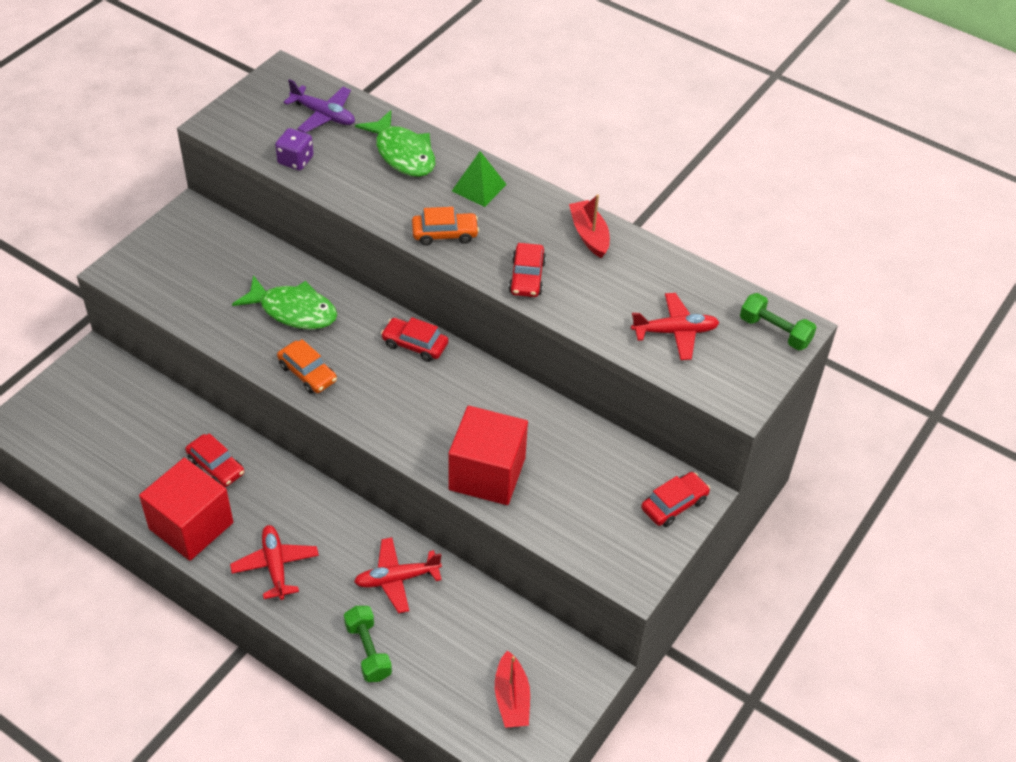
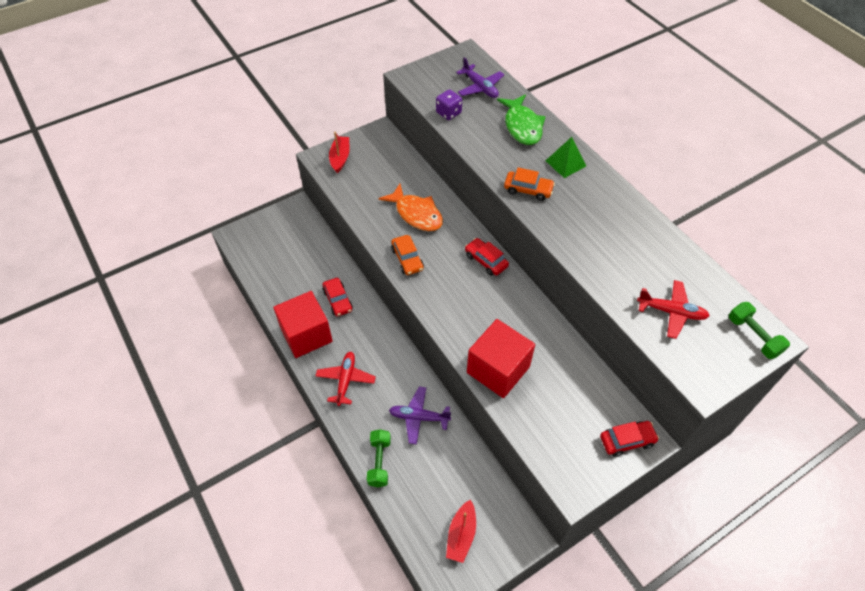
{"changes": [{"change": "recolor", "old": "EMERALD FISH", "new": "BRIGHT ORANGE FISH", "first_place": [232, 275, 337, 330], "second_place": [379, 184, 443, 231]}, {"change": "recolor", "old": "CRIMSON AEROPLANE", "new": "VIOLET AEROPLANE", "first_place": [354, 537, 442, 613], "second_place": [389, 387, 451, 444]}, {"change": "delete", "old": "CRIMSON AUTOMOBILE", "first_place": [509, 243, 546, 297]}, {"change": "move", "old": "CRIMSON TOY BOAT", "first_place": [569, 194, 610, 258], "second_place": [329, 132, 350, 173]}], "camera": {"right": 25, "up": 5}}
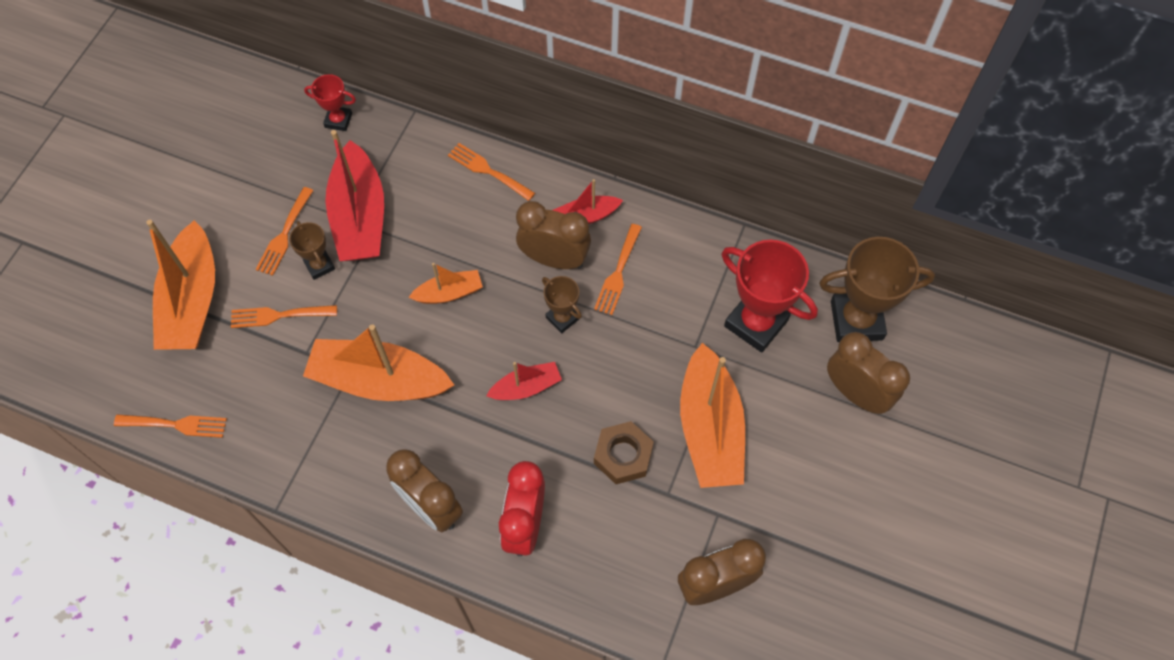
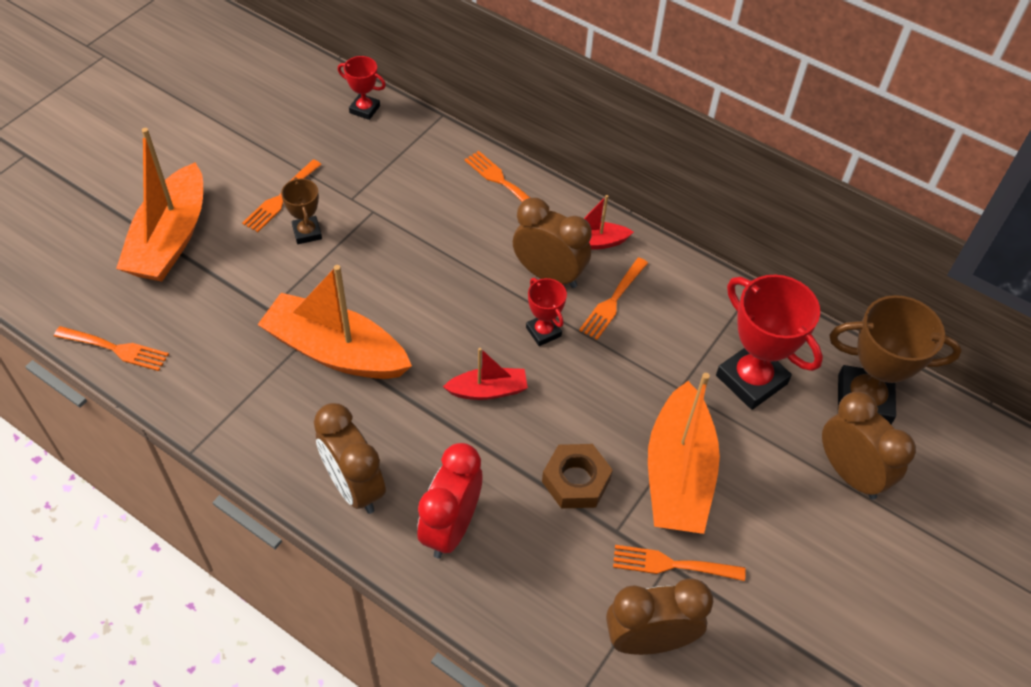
{"changes": [{"change": "move", "old": "BRIGHT ORANGE FORK", "first_place": [231, 305, 337, 328], "second_place": [613, 545, 746, 581]}, {"change": "delete", "old": "CRIMSON TOY BOAT", "first_place": [325, 130, 384, 261]}, {"change": "delete", "old": "BRIGHT ORANGE TOY BOAT", "first_place": [409, 263, 483, 304]}, {"change": "recolor", "old": "DARK BROWN TROPHY", "new": "CRIMSON TROPHY", "first_place": [542, 276, 582, 333], "second_place": [526, 278, 567, 346]}], "camera": {"right": 10, "up": -10}}
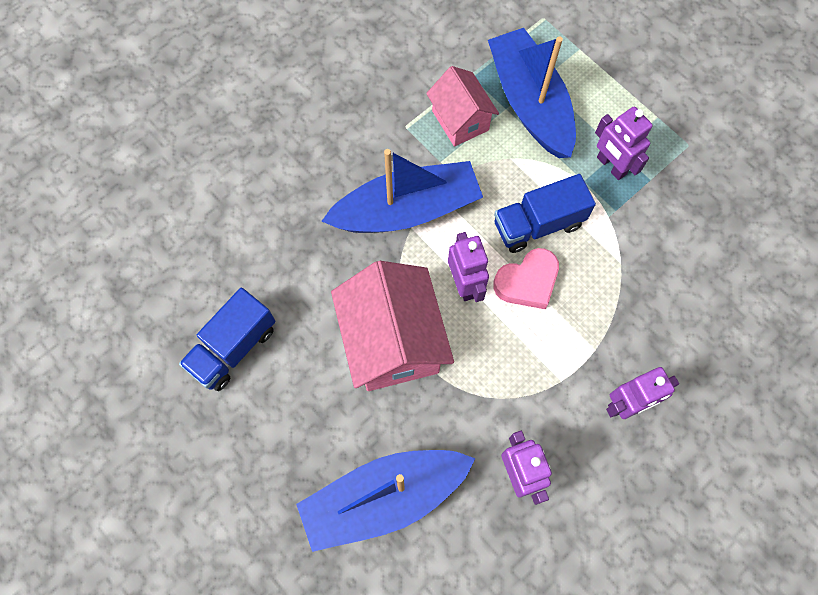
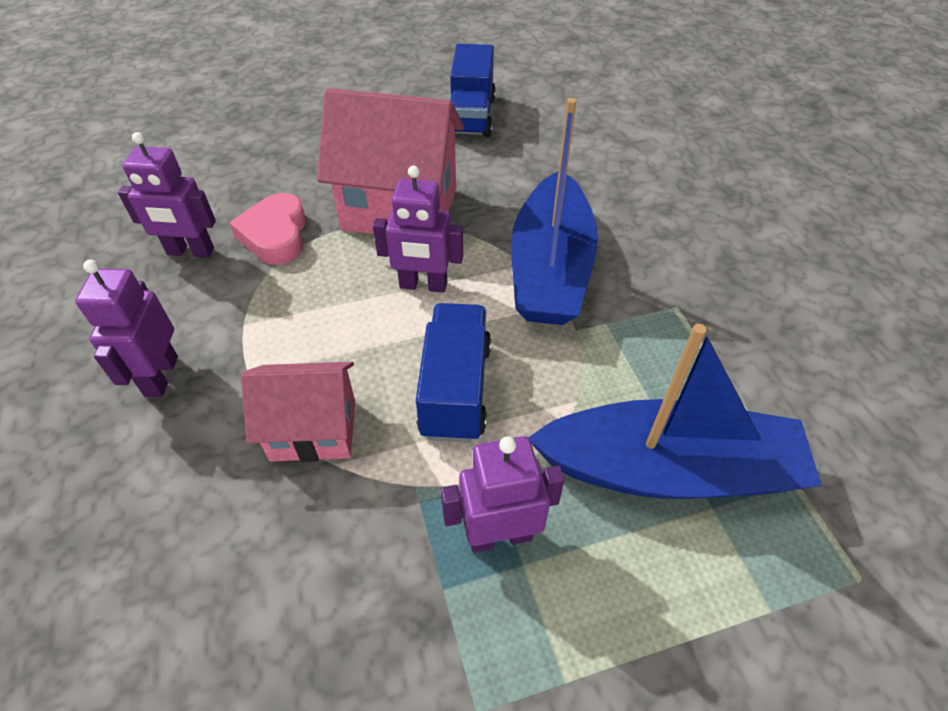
{"changes": [{"change": "rotate", "old": "COBALT LORRY", "first_place": [179, 288, 276, 391], "second_place": [450, 44, 496, 137], "degrees": -150}, {"change": "delete", "old": "COBALT TOY BOAT", "first_place": [296, 450, 475, 552]}, {"change": "move", "old": "ROSE-PINK TOY HOUSE", "first_place": [426, 66, 499, 147], "second_place": [241, 362, 355, 462]}, {"change": "move", "old": "ROSE-PINK LOVE HEART", "first_place": [493, 248, 559, 309], "second_place": [229, 193, 306, 265]}], "camera": {"right": 115, "up": -20}}
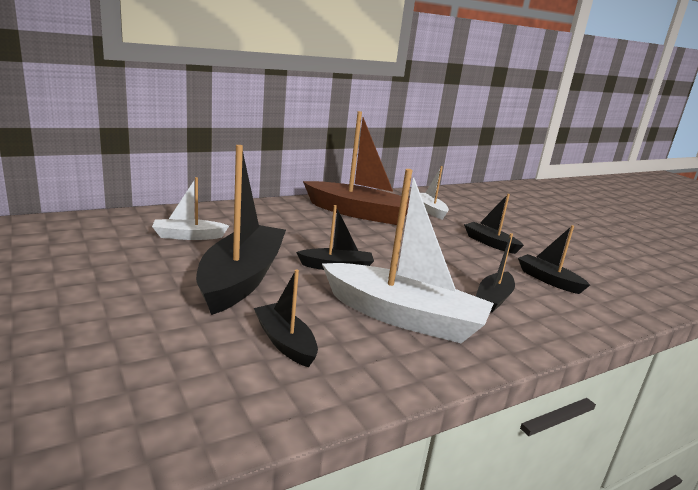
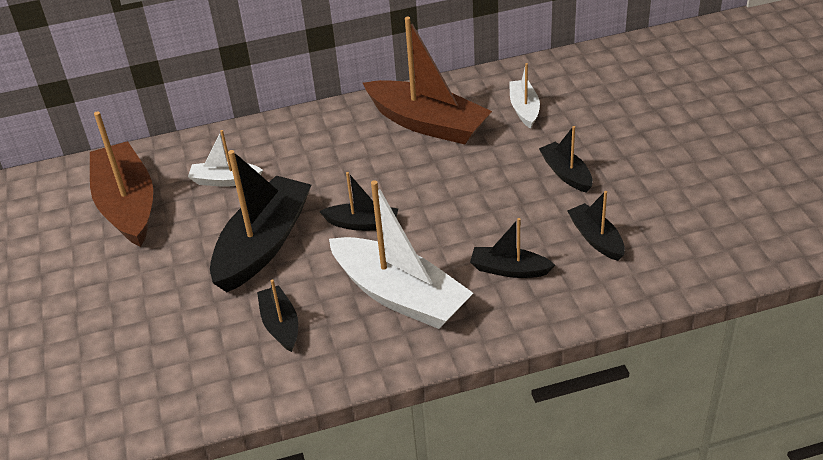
{"changes": [{"change": "rotate", "old": "JET-BLACK TOY BOAT", "first_place": [476, 233, 515, 312], "second_place": [470, 218, 555, 278], "degrees": 60}, {"change": "insert", "new": "DARK BROWN TOY BOAT", "second_place": [90, 111, 153, 247]}], "camera": {"right": 20, "up": 20}}
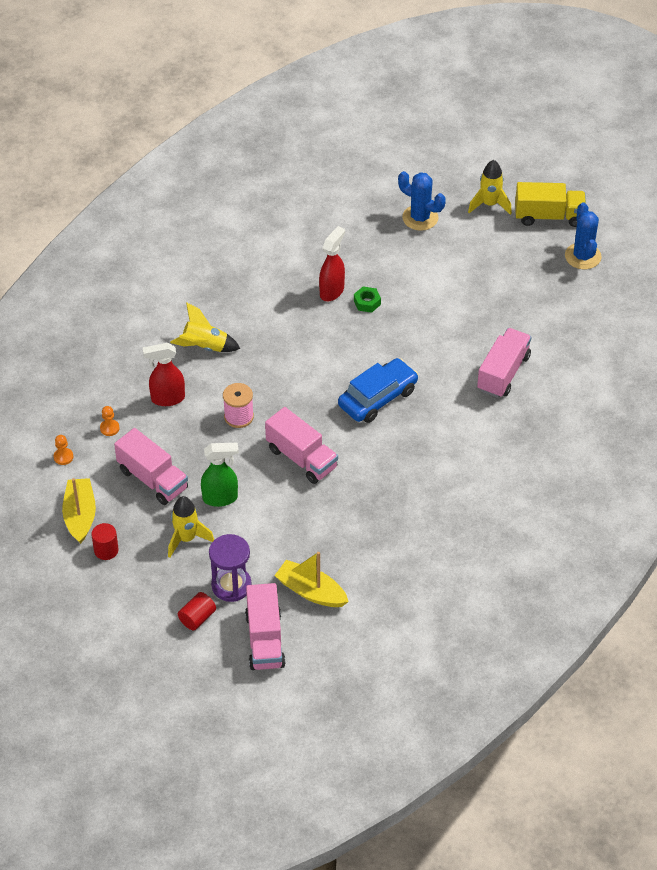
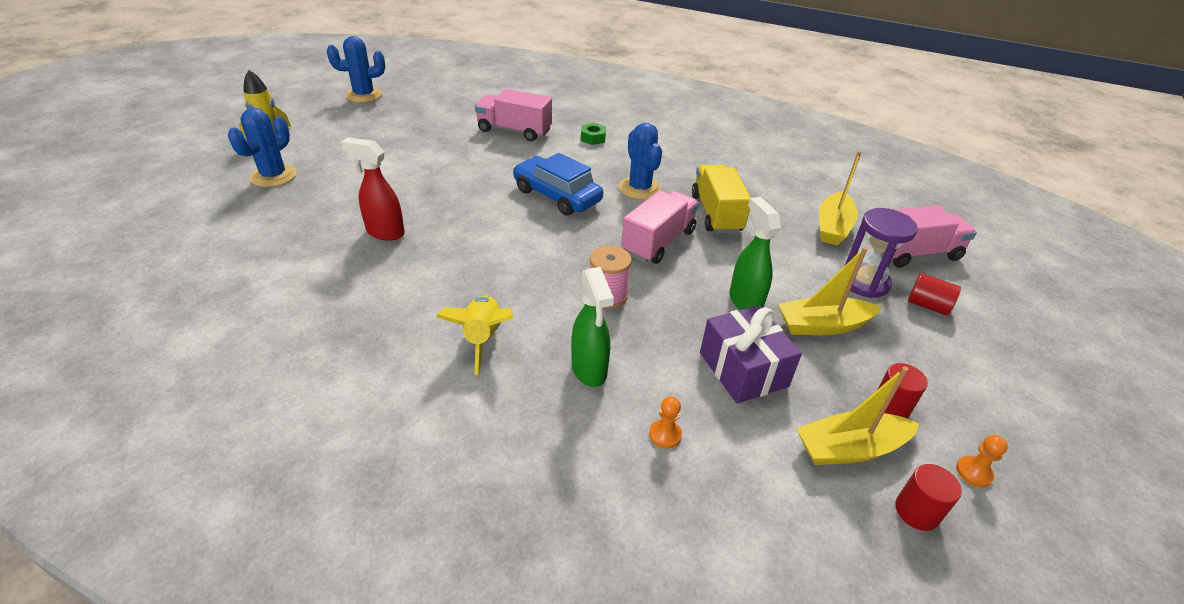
{"changes": [{"change": "move", "old": "BRIGHT ORANGE CHESS PAWN", "first_place": [54, 435, 73, 465], "second_place": [956, 435, 1008, 488]}, {"change": "replace", "old": "ROSE-PINK LORRY", "new": "VIOLET PRESENT", "first_place": [114, 428, 188, 505], "second_place": [700, 305, 802, 403]}, {"change": "recolor", "old": "CRIMSON SPRAYER", "new": "EMERALD SPRAYER", "first_place": [143, 343, 185, 406], "second_place": [571, 267, 614, 387]}, {"change": "replace", "old": "BRIGHT YELLOW SPACESHIP", "new": "BRIGHT YELLOW TOY BOAT", "first_place": [168, 496, 214, 558], "second_place": [778, 247, 882, 335]}, {"change": "move", "old": "EMERALD HEXAGON NUT", "first_place": [354, 287, 381, 313], "second_place": [581, 123, 606, 145]}, {"change": "move", "old": "BRIGHT YELLOW LORRY", "first_place": [515, 182, 586, 227], "second_place": [692, 165, 751, 234]}, {"change": "insert", "new": "COBALT PRICKLY PLANT", "second_place": [619, 123, 662, 200]}, {"change": "insert", "new": "CRIMSON CYLINDER SHAPE", "second_place": [895, 464, 962, 531]}], "camera": {"right": -100, "up": -10}}
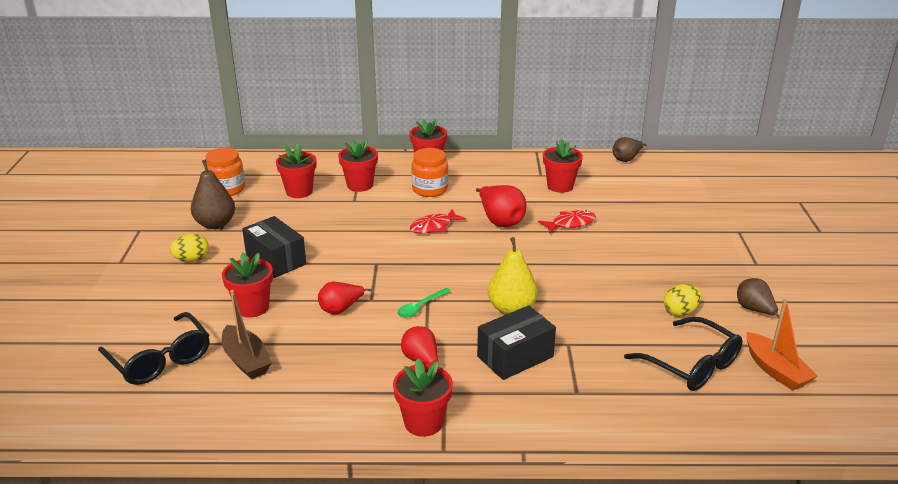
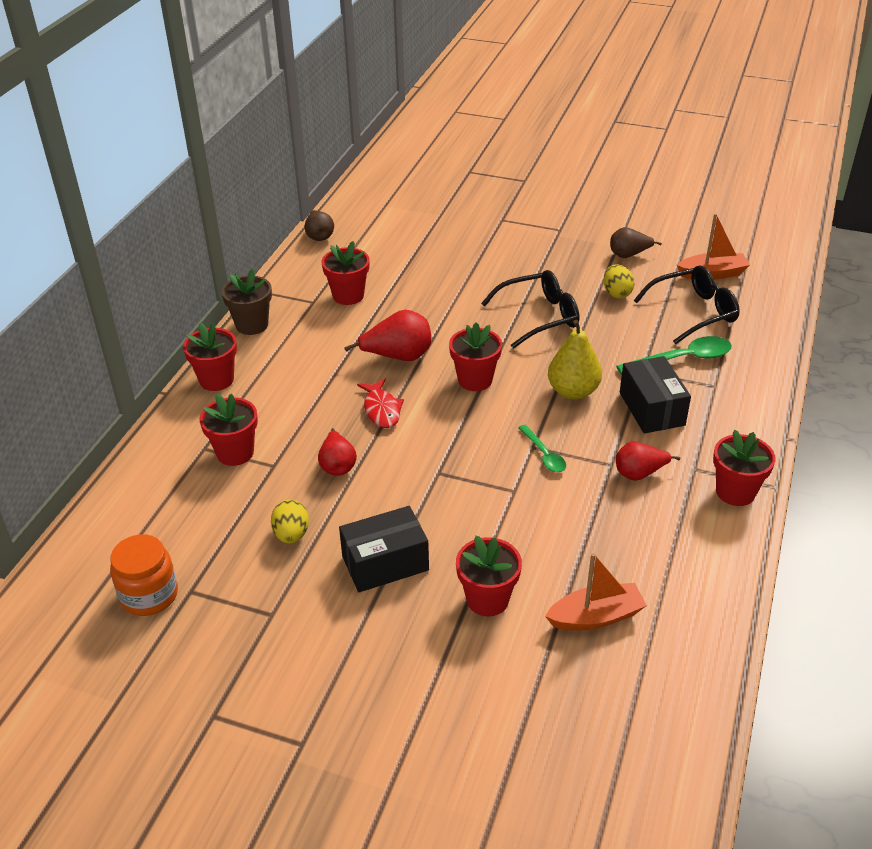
{"changes": [{"change": "move", "old": "JET-BLACK GLASSES", "first_place": [98, 312, 209, 385], "second_place": [481, 270, 579, 349]}, {"change": "move", "old": "BRIGHT YELLOW EGG", "first_place": [170, 234, 209, 262], "second_place": [271, 500, 309, 543]}, {"change": "delete", "old": "DARK BROWN PEAR", "first_place": [191, 159, 235, 229]}, {"change": "recolor", "old": "DARK BROWN TOY BOAT", "new": "BRIGHT ORANGE TOY BOAT", "first_place": [222, 290, 272, 379], "second_place": [545, 553, 647, 630]}, {"change": "move", "old": "CRIMSON POTTED PLANT", "first_place": [276, 144, 316, 198], "second_place": [449, 322, 502, 391]}, {"change": "move", "old": "CRIMSON PEAR", "first_place": [318, 282, 372, 315], "second_place": [318, 428, 357, 476]}, {"change": "delete", "old": "BRIGHT ORANGE JAR", "first_place": [411, 148, 448, 197]}, {"change": "delete", "old": "CRIMSON FISH", "first_place": [538, 210, 596, 234]}, {"change": "insert", "new": "DARK BROWN POTTED PLANT", "second_place": [221, 269, 272, 335]}, {"change": "insert", "new": "EMERALD SPOON", "second_place": [616, 336, 732, 375]}], "camera": {"right": -70, "up": 10}}
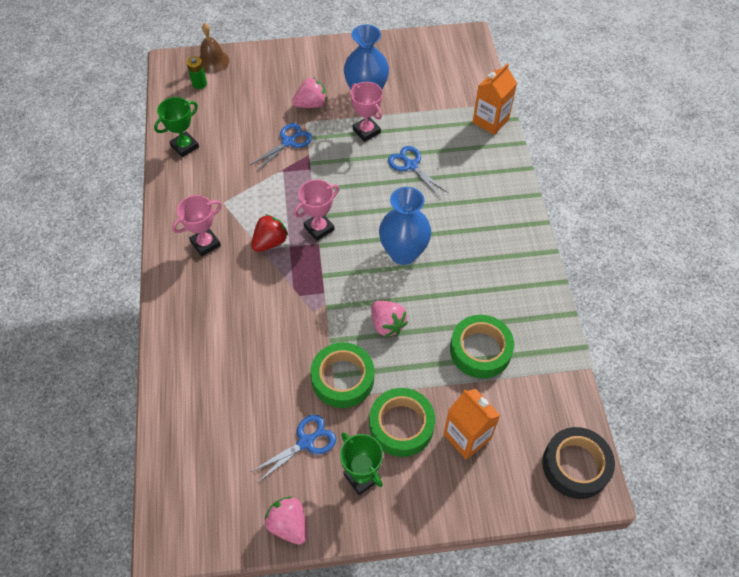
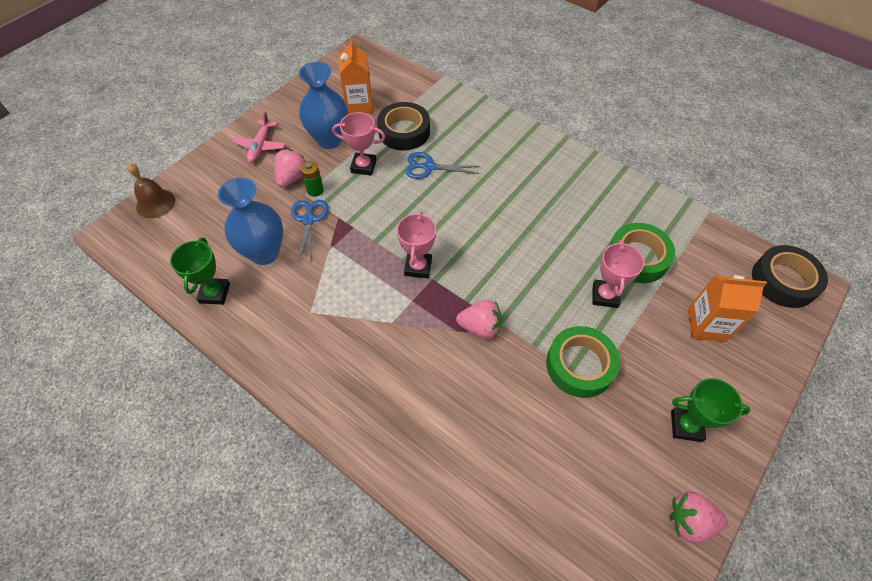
{"changes": [{"change": "move", "old": "ROSE-PINK TROPHY", "first_place": [172, 195, 222, 257], "second_place": [592, 240, 644, 308]}, {"change": "move", "old": "EMERALD BATTERY", "first_place": [186, 56, 207, 89], "second_place": [300, 161, 324, 197]}, {"change": "delete", "old": "CRIMSON TOY STRAWBERRY", "first_place": [251, 214, 288, 252]}, {"change": "delete", "old": "COBALT SCISSORS", "first_place": [251, 415, 336, 482]}, {"change": "delete", "old": "EMERALD TAPE", "first_place": [369, 388, 435, 457]}, {"change": "move", "old": "ROSE-PINK TOY STRAWBERRY", "first_place": [371, 301, 408, 337], "second_place": [456, 300, 502, 339]}, {"change": "move", "old": "COBALT TALL VASE", "first_place": [379, 187, 431, 265], "second_place": [218, 178, 283, 265]}, {"change": "move", "old": "BRIGHT ORANGE MILK CARTON", "first_place": [472, 63, 517, 135], "second_place": [339, 39, 373, 114]}, {"change": "insert", "new": "ROSE-PINK AEROPLANE", "second_place": [232, 112, 286, 163]}, {"change": "insert", "new": "JET-BLACK TAPE", "second_place": [377, 102, 430, 151]}], "camera": {"right": -45, "up": 0}}
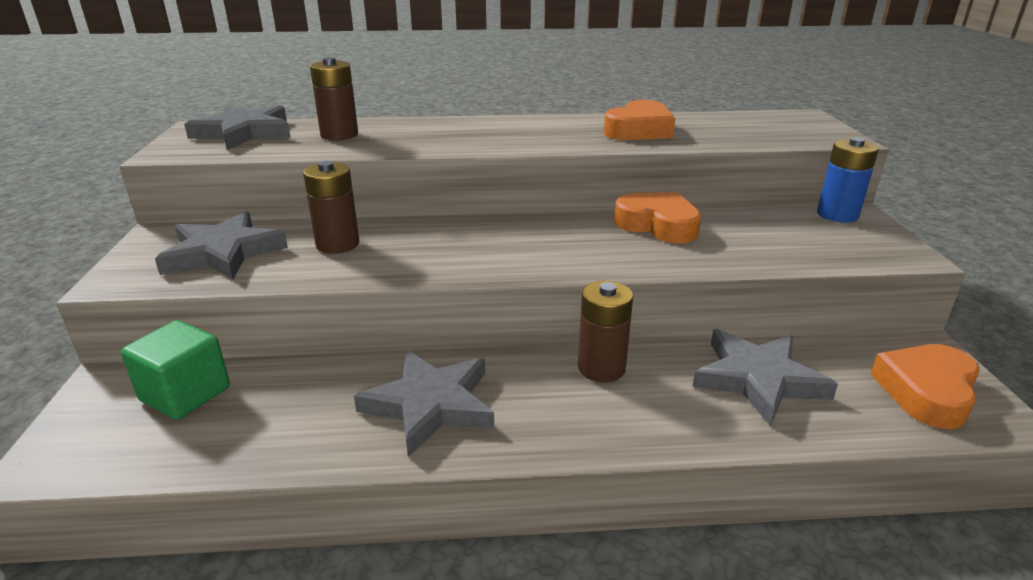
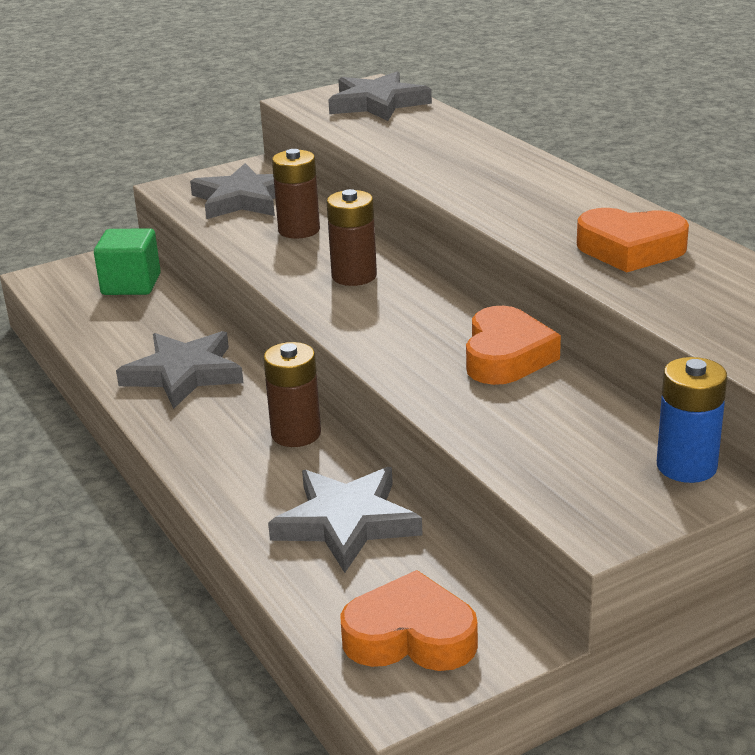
{"changes": [{"change": "move", "old": "DARK BROWN BATTERY", "first_place": [310, 57, 358, 140], "second_place": [327, 189, 377, 286]}], "camera": {"right": 65, "up": 0}}
